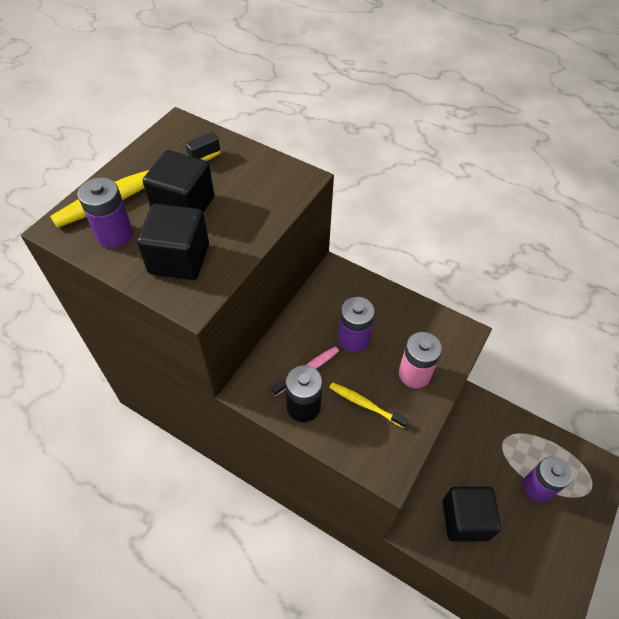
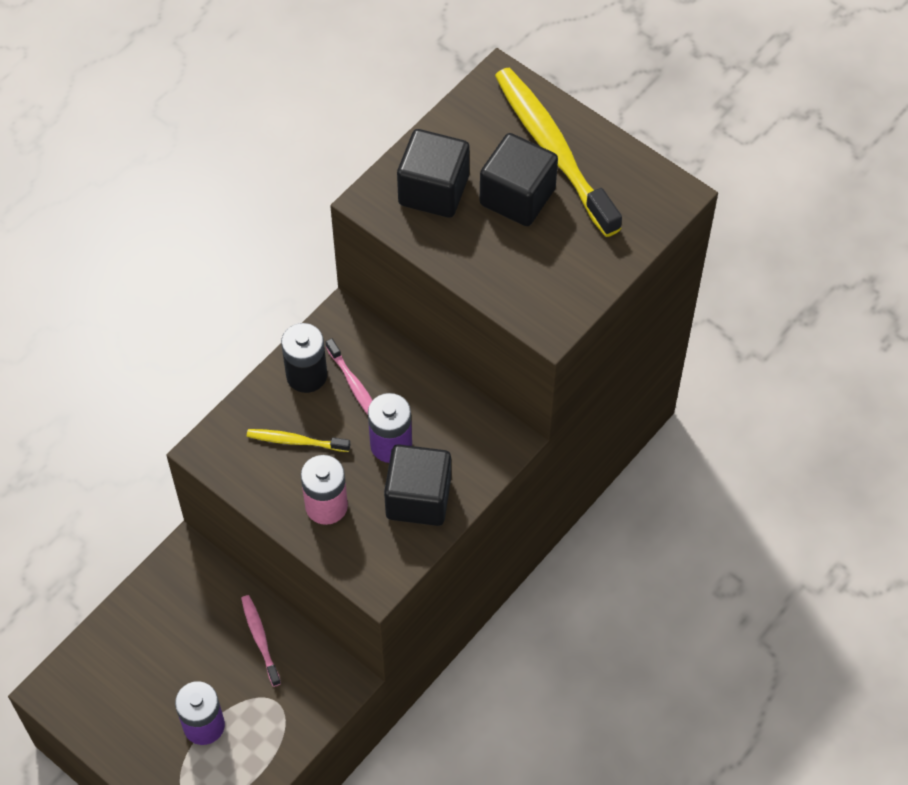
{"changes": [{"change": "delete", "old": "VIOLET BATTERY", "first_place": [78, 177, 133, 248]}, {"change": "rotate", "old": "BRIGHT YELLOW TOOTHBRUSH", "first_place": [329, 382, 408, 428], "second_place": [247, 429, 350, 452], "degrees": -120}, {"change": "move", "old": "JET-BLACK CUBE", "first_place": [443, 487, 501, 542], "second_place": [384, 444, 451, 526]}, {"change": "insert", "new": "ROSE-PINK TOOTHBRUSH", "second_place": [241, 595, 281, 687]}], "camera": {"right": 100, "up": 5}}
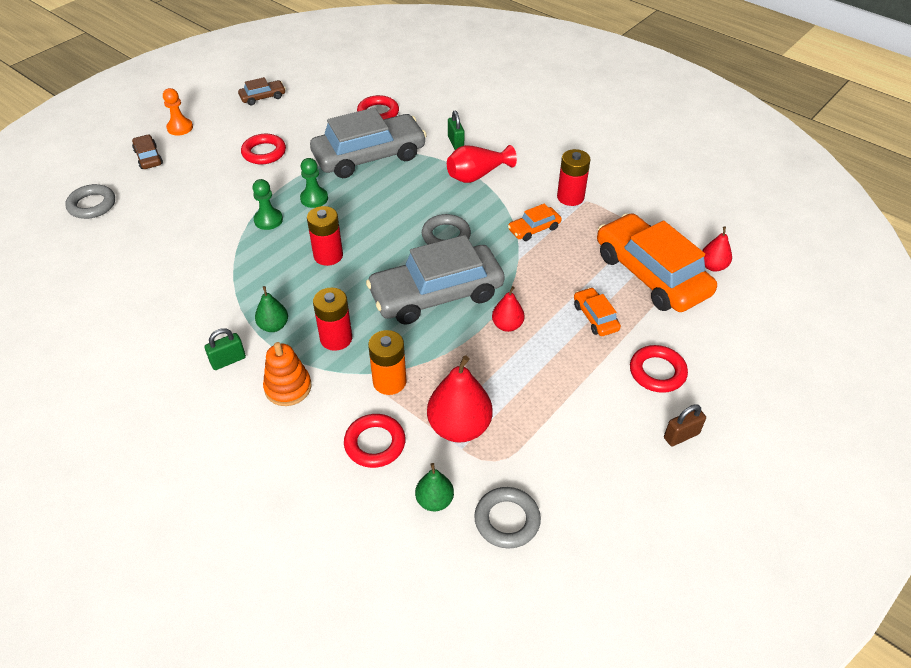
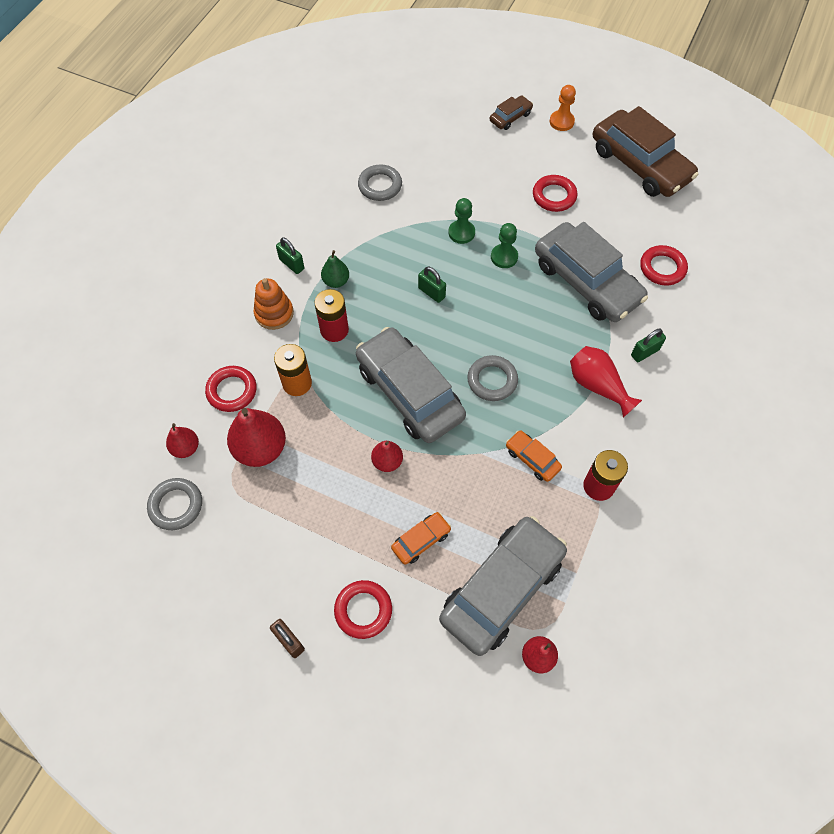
{"changes": [{"change": "move", "old": "GRAY TORUS", "first_place": [65, 184, 115, 219], "second_place": [358, 164, 402, 201]}, {"change": "resize", "old": "DARK BROWN AUTOMOBILE", "first_place": [238, 77, 286, 105], "second_place": [593, 106, 698, 197], "factor": 2.27}, {"change": "replace", "old": "CRIMSON BATTERY", "new": "EMERALD PADLOCK", "first_place": [307, 206, 343, 266], "second_place": [418, 267, 446, 303]}, {"change": "recolor", "old": "EMERALD PEAR", "new": "CRIMSON PEAR", "first_place": [415, 463, 454, 511], "second_place": [166, 423, 199, 458]}, {"change": "recolor", "old": "BRIGHT ORANGE AUTOMOBILE", "new": "GRAY AUTOMOBILE", "first_place": [597, 213, 717, 312], "second_place": [439, 516, 567, 656]}], "camera": {"right": 75, "up": 15}}
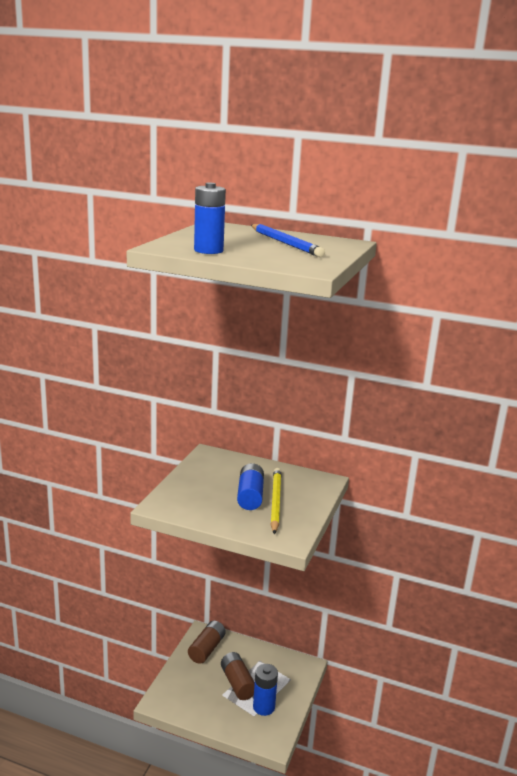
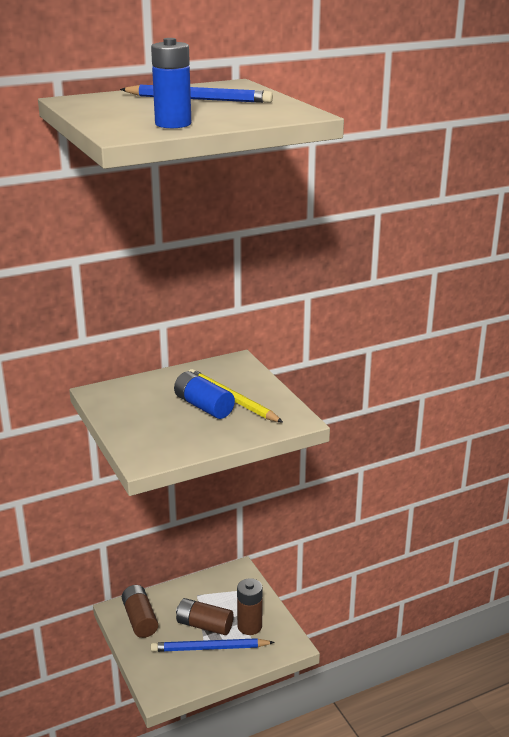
{"changes": [{"change": "recolor", "old": "COBALT BATTERY", "new": "DARK BROWN BATTERY", "first_place": [253, 664, 278, 716], "second_place": [237, 578, 263, 635]}, {"change": "insert", "new": "COBALT WOODEN PENCIL", "second_place": [151, 638, 275, 652]}], "camera": {"right": -45, "up": 5}}
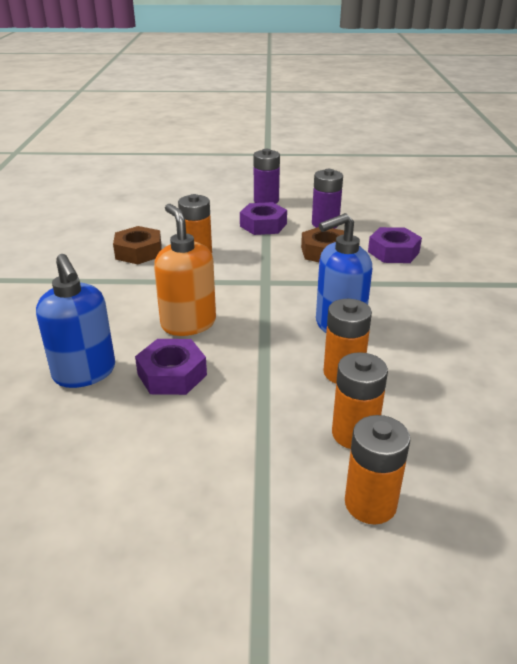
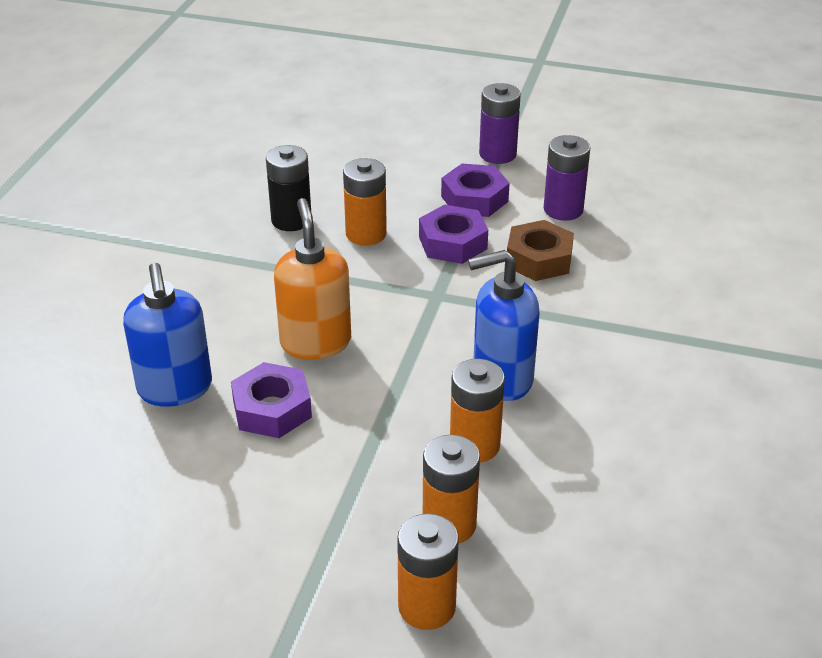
{"changes": [{"change": "replace", "old": "DARK BROWN HEXAGON NUT", "new": "JET-BLACK BATTERY", "first_place": [113, 226, 162, 264], "second_place": [266, 145, 311, 231]}, {"change": "move", "old": "VIOLET HEXAGON NUT", "first_place": [368, 227, 422, 263], "second_place": [419, 204, 488, 264]}], "camera": {"right": 15, "up": 5}}
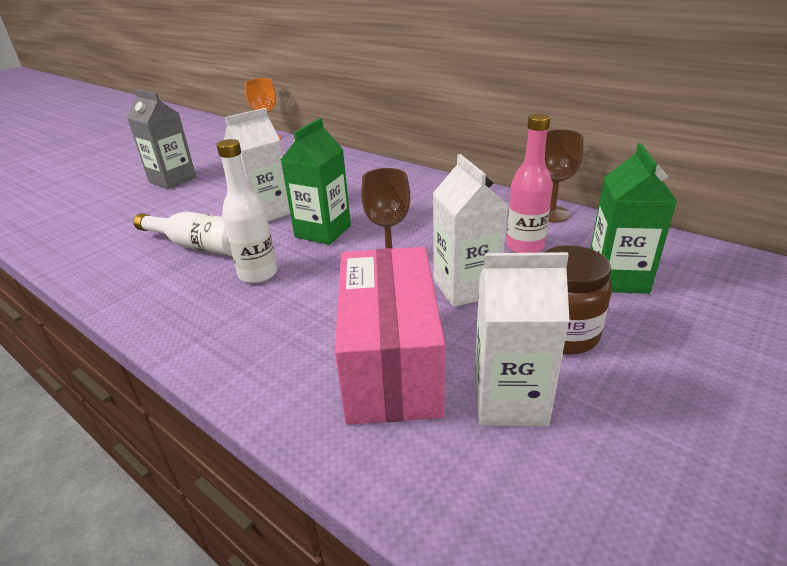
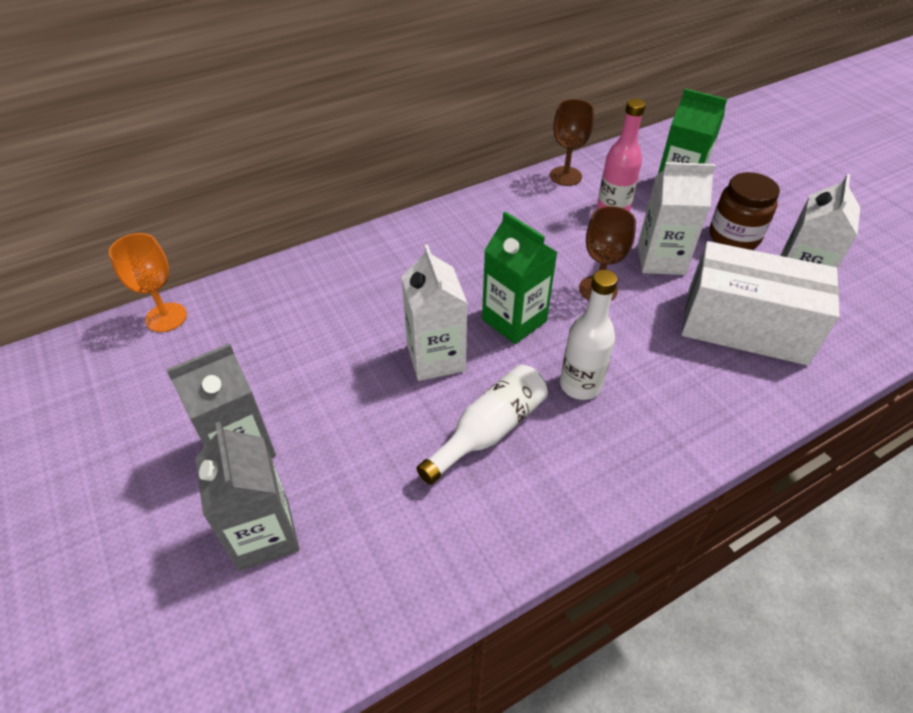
{"changes": [{"change": "recolor", "old": "ROSE-PINK PACKAGE", "new": "PURE WHITE PACKAGE", "first_place": [335, 247, 445, 425], "second_place": [681, 241, 839, 365]}, {"change": "insert", "new": "GRAY MILK CARTON", "second_place": [195, 422, 299, 571]}], "camera": {"right": -70, "up": 15}}
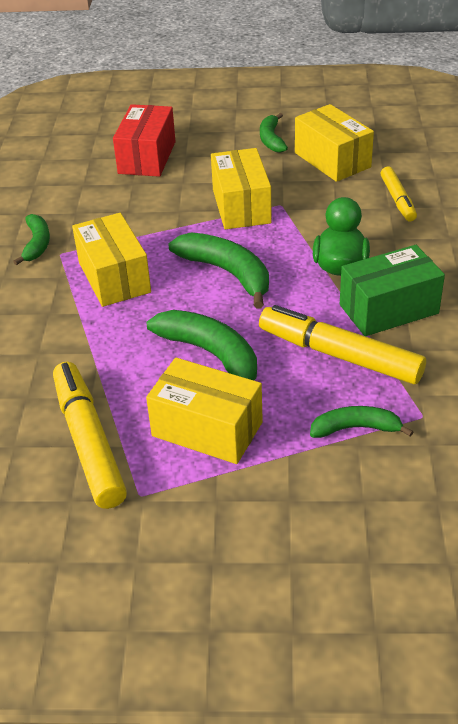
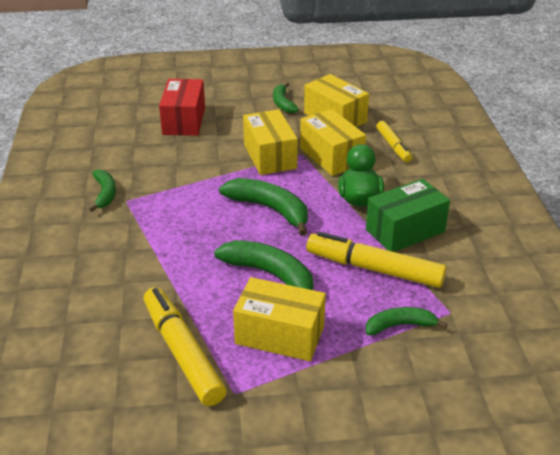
{"changes": [{"change": "move", "old": "BRIGHT YELLOW PACKAGE", "first_place": [72, 213, 151, 307], "second_place": [300, 109, 366, 176]}], "camera": {"right": -10, "up": -5}}
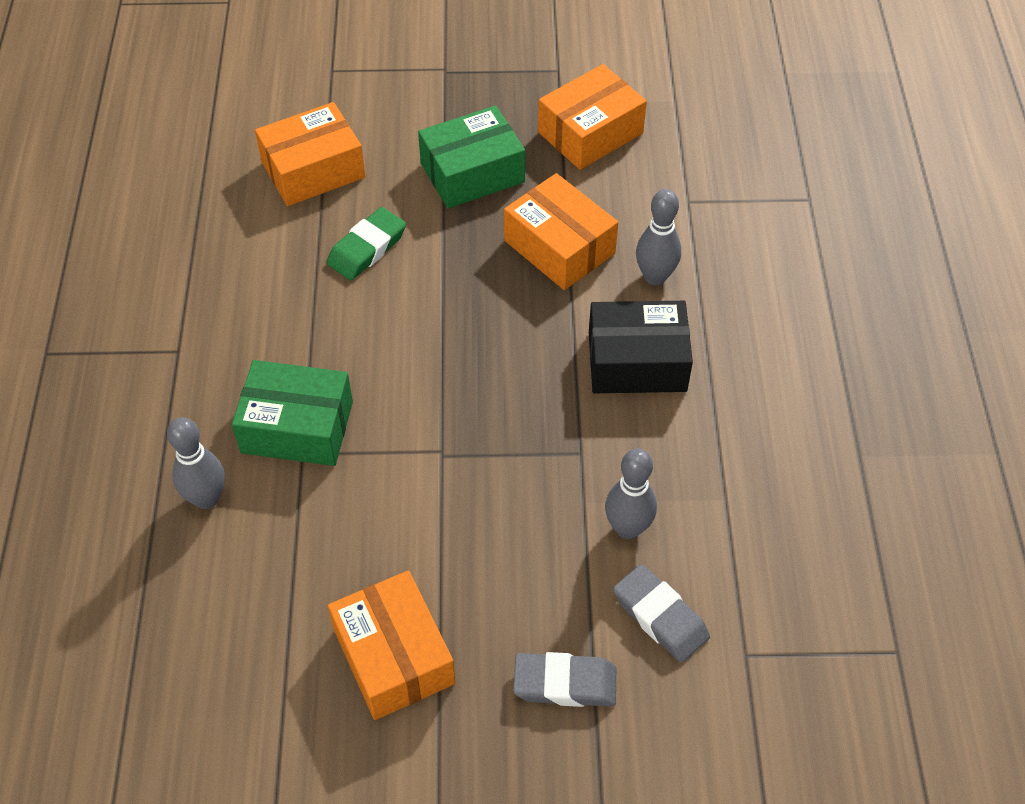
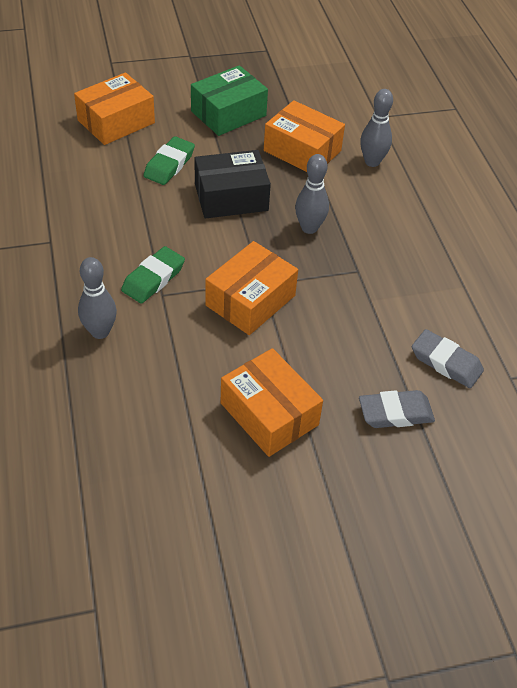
{"changes": [{"change": "replace", "old": "EMERALD PACKAGE", "new": "EMERALD ERASER", "first_place": [232, 360, 353, 466], "second_place": [121, 246, 185, 304]}, {"change": "move", "old": "BRIGHT ORANGE PACKAGE", "first_place": [538, 64, 647, 170], "second_place": [205, 241, 298, 335]}, {"change": "move", "old": "JET-BLACK PACKAGE", "first_place": [589, 301, 693, 393], "second_place": [194, 150, 271, 219]}, {"change": "move", "old": "GRAY TENPIN", "first_place": [605, 449, 657, 539], "second_place": [295, 154, 329, 234]}], "camera": {"right": -15, "up": -5}}
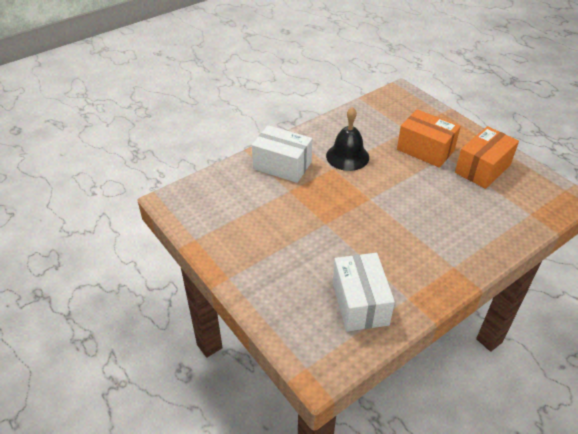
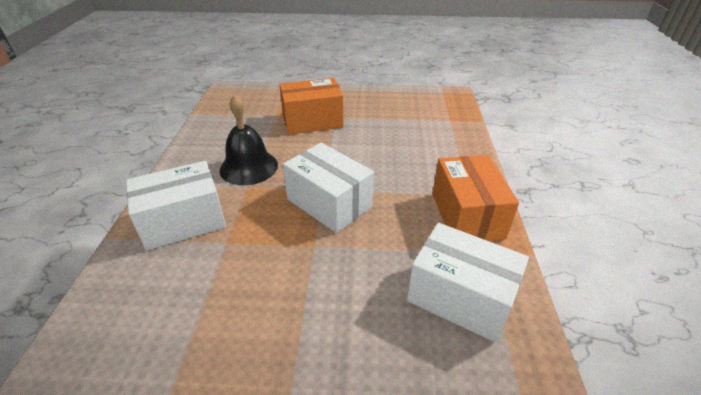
{"changes": [{"change": "move", "old": "BRIGHT ORANGE PACKAGE", "first_place": [455, 126, 519, 189], "second_place": [432, 155, 519, 241]}, {"change": "insert", "new": "PURE WHITE PACKAGE", "second_place": [283, 143, 374, 233]}], "camera": {"right": -50, "up": -5}}
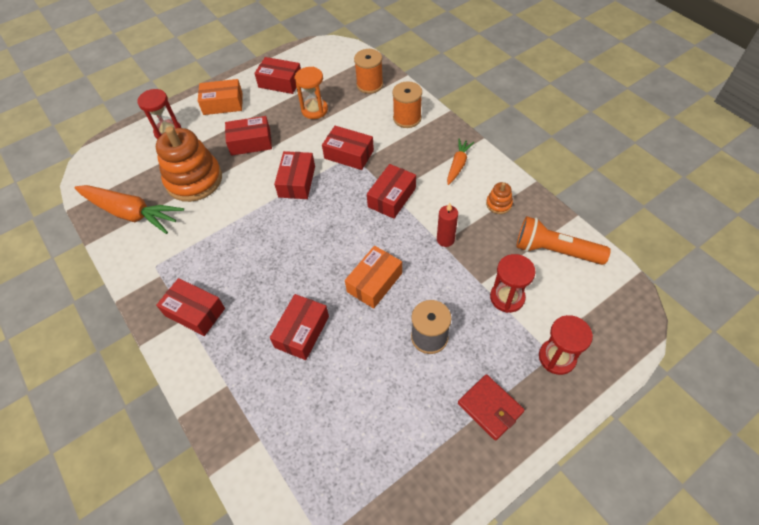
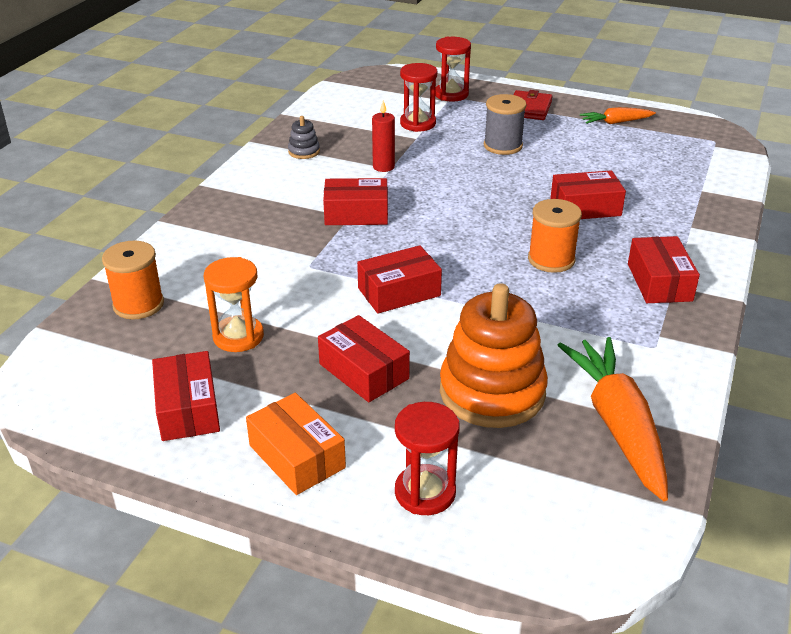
{"changes": [{"change": "delete", "old": "CRIMSON PACKAGE", "first_place": [322, 126, 374, 170]}, {"change": "delete", "old": "BRIGHT ORANGE PACKAGE", "first_place": [345, 246, 402, 309]}, {"change": "move", "old": "BRIGHT ORANGE SPOOL", "first_place": [392, 81, 422, 128], "second_place": [528, 199, 582, 273]}, {"change": "move", "old": "BRIGHT ORANGE ROOT VEGETABLE", "first_place": [447, 139, 474, 185], "second_place": [580, 107, 656, 124]}, {"change": "recolor", "old": "BRIGHT ORANGE STACKING RINGS", "new": "GRAY STACKING RINGS", "first_place": [486, 182, 513, 214], "second_place": [288, 116, 320, 159]}, {"change": "delete", "old": "BRIGHT ORANGE POCKET TORCH", "first_place": [516, 216, 611, 265]}], "camera": {"right": -125, "up": -20}}
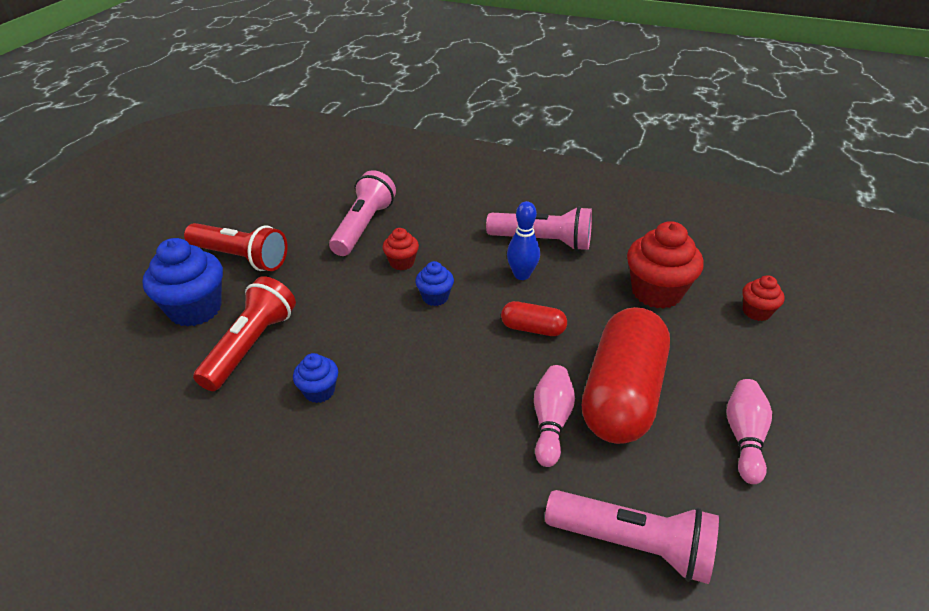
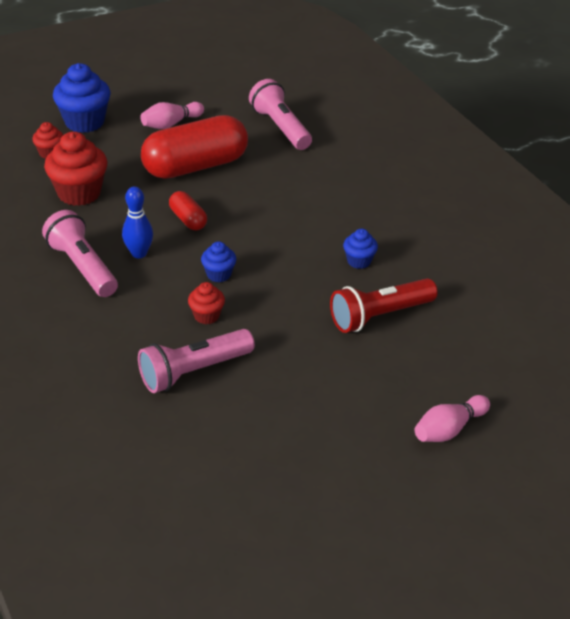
{"changes": [{"change": "move", "old": "COBALT FAIRY CAKE", "first_place": [143, 238, 223, 327], "second_place": [53, 63, 111, 133]}, {"change": "delete", "old": "CRIMSON POCKET TORCH", "first_place": [184, 223, 288, 271]}, {"change": "move", "old": "ROSE-PINK TENPIN", "first_place": [534, 365, 575, 467], "second_place": [415, 395, 490, 442]}], "camera": {"right": -140, "up": 0}}
